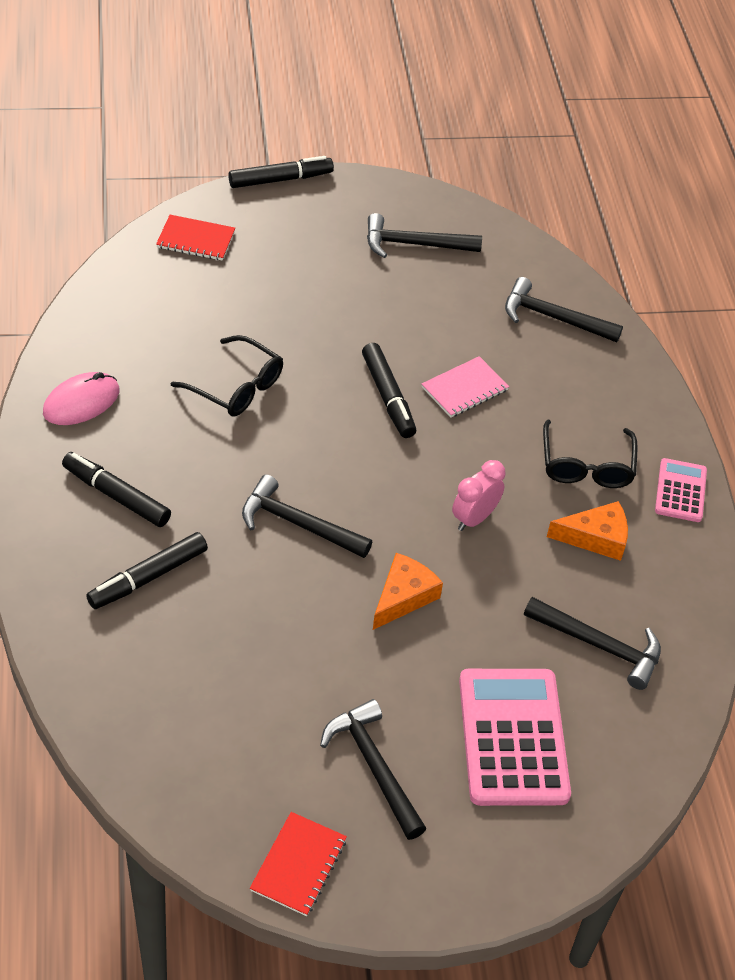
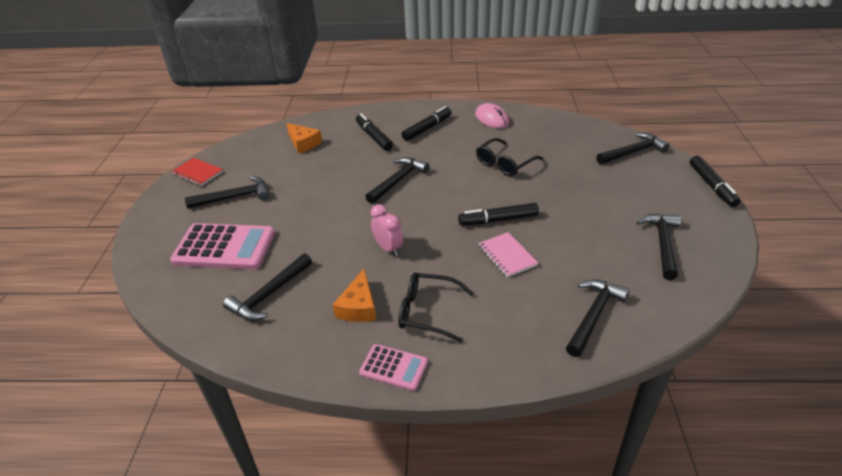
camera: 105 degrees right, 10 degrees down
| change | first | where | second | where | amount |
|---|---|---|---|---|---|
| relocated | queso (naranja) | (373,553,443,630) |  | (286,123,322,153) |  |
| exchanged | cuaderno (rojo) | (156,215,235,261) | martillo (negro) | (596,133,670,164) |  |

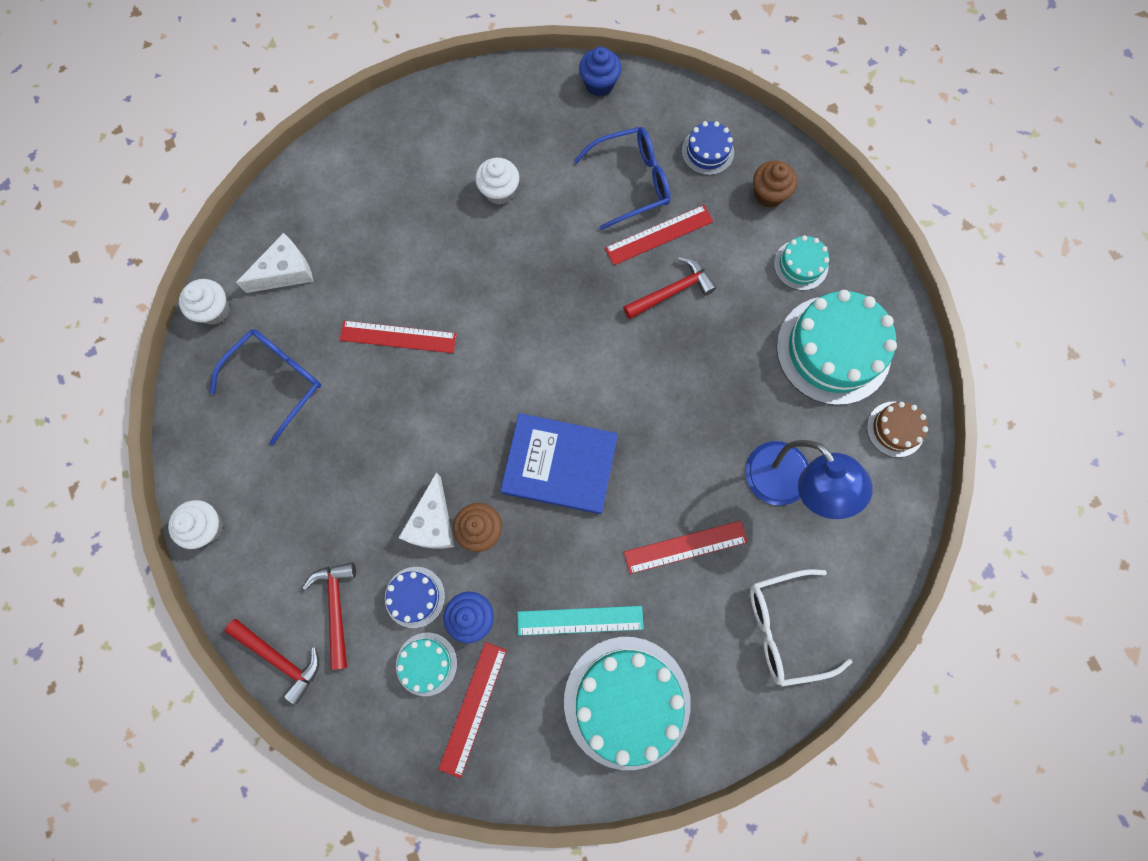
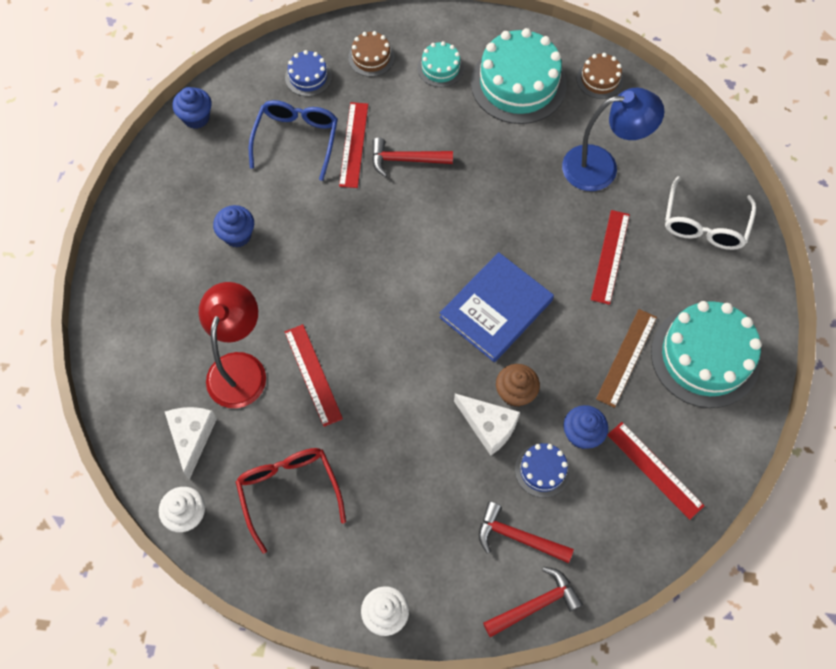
camera: 60 degrees left, 10 degrees down
| change | first | where | second | where | amount |
|---|---|---|---|---|---|
| missing | tarta (turquesa) | (396,633,457,696) |  |  |  |
| appeared |  |  | lámpara (rojo) | (199,282,266,408) |  |
| exchanged | magdalena (marrón) | (753,161,797,208) | tarta (marrón) | (348,31,395,77) |  |
| colour | gafas (azul) | (210,329,321,445) | gafas (rojo) | (235,448,346,554) |  |
| colour | magdalena (blanco) | (475,158,519,205) | magdalena (azul) | (213,205,254,247) |  |
| colour | regla (turquesa) | (517,606,644,636) | regla (marrón) | (596,309,657,408) |  |
| spun | regla (rojo) | (340,320,457,353) |  | (285,324,343,427) | 60 degrees counterclockwise |
| spun | martillo (rojo) | (623,257,717,319) |  | (372,137,453,177) | 90 degrees counterclockwise |

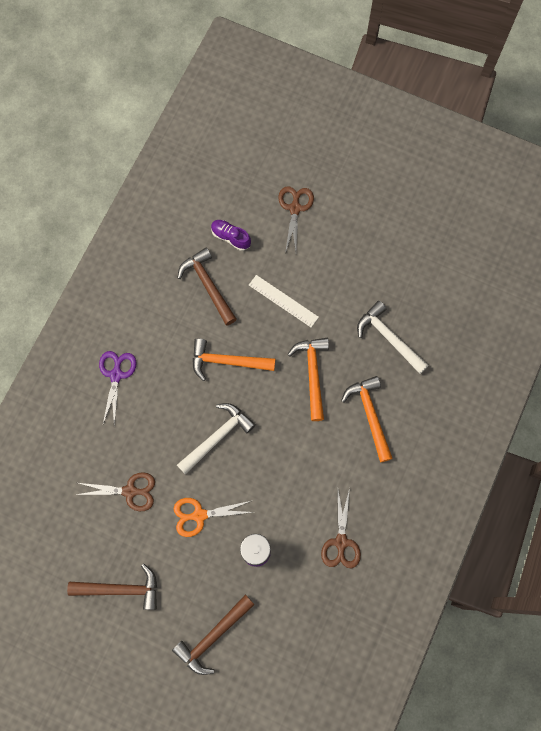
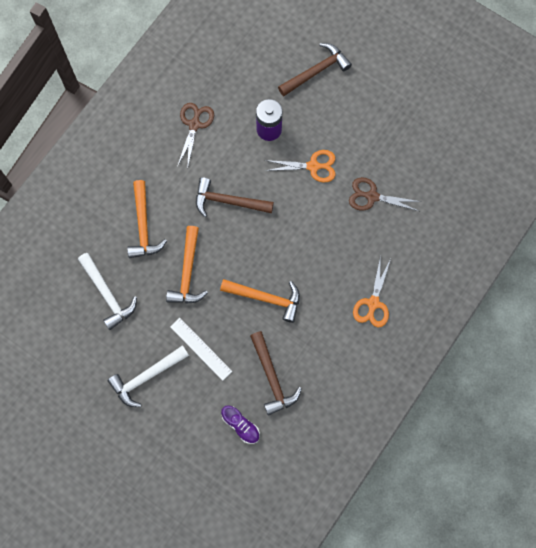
camera: 170 degrees left, 0 degrees up
| change | first | where | second | where | amount |
|---|---|---|---|---|---|
| missing | tijeras (marrón) | (278,186,314,253) |  |  |  |
| relocated | martillo (marrón) | (67,564,157,610) |  | (196,177,274,217) |  |
| relocated | martillo (blanco) | (177,403,256,475) |  | (107,345,189,407) |  |
| colour | tijeras (morado) | (99,351,136,426) | tijeras (naranja) | (353,256,391,327) |  |

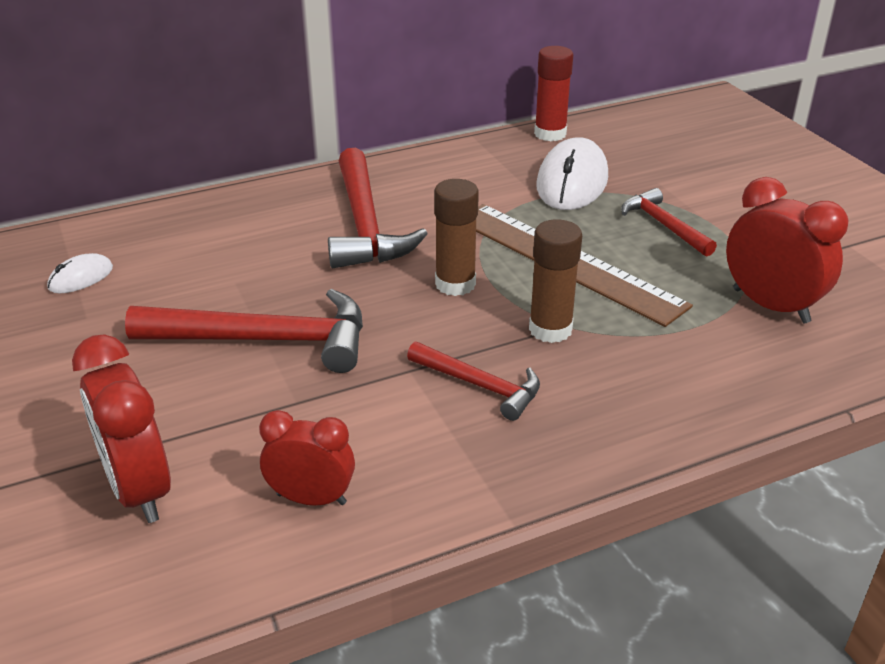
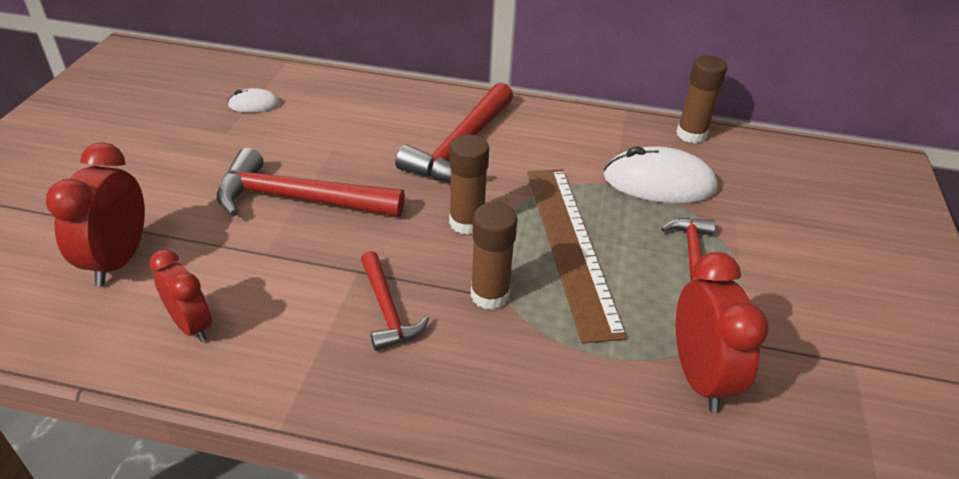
camera: 35 degrees right, 5 degrees up
| change | first | where | second | where | amount |
|---|---|---|---|---|---|
| colour | barra de pegamento (rojo) | (534,46,573,141) | barra de pegamento (marrón) | (676,55,727,143) |  |
| spun | martillo (rojo) | (125,289,363,373) |  | (217,148,405,217) | 150 degrees clockwise |
| spun | ratón (blanco) | (537,137,608,210) |  | (603,146,718,203) | 45 degrees clockwise |

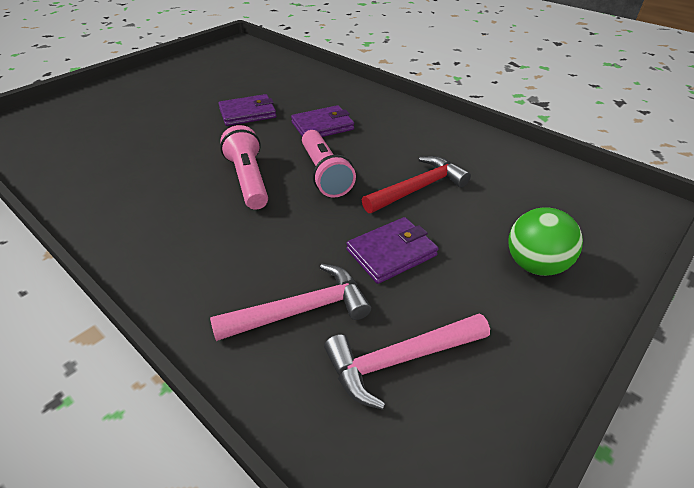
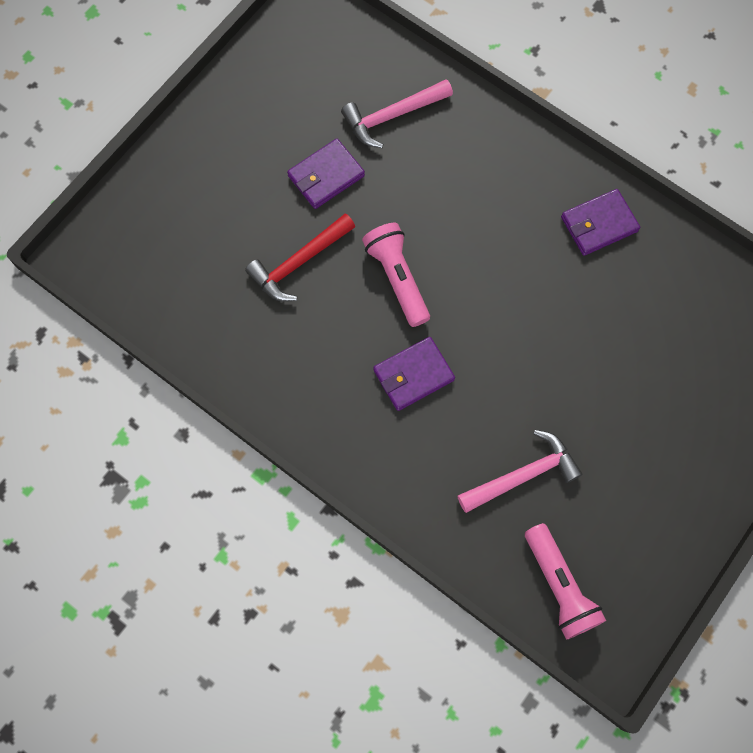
camera: 175 degrees right, 30 degrees up
| change | first | where | second | where | amount |
|---|---|---|---|---|---|
| missing | pelota (verde) | (508,207,583,276) |  |  |  |
| relocated | cartera (morado) | (218,94,276,126) |  | (561,189,640,256) |  |
| relocated | lámpara de mano (rosa) | (220,125,268,210) |  | (525,523,606,640) |  |
| relocated | martillo (rosa) | (324,314,490,410) |  | (457,429,583,513) |  |

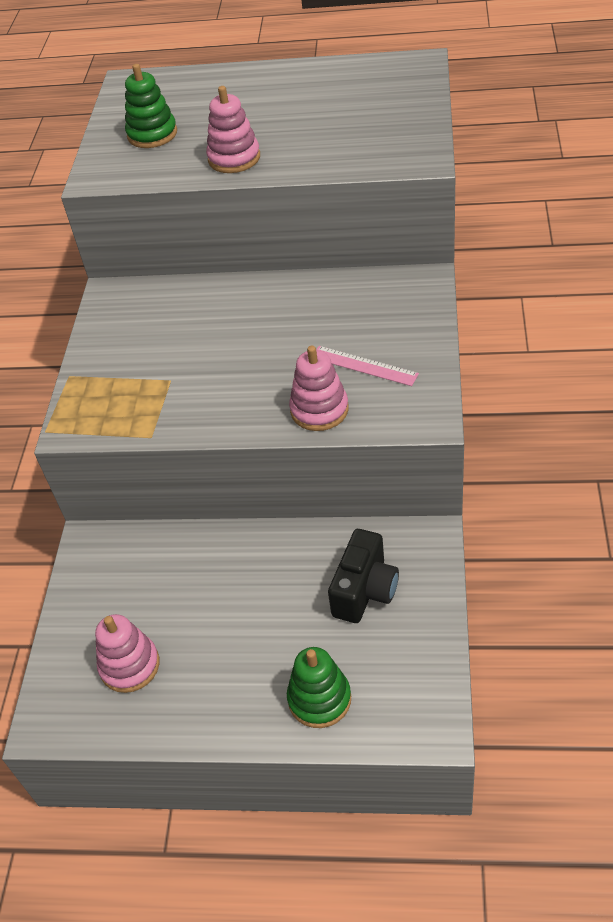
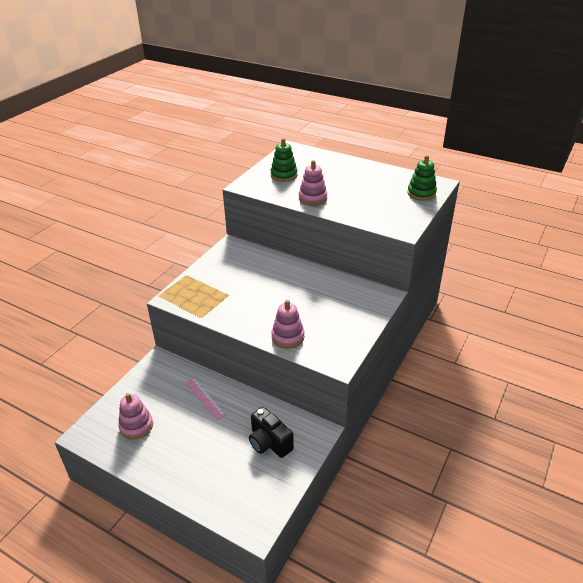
camera: 20 degrees right, 10 degrees down
| change | first | where | second | where | amount |
|---|---|---|---|---|---|
| relocated | juguete apilable (verde) | (287,647,351,728) |  | (407,155,437,201) |  |
| relocated | regla (rosa) | (316,346,419,386) |  | (186,377,226,420) |  |
| spun | cámara (negro) | (328,529,399,623) |  | (249,407,294,458) | 90 degrees clockwise |

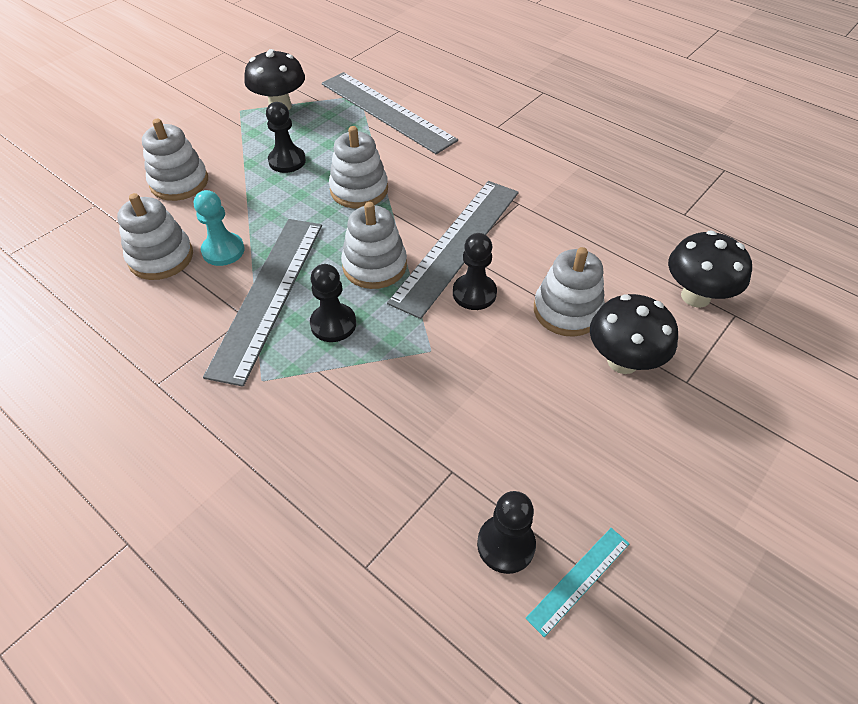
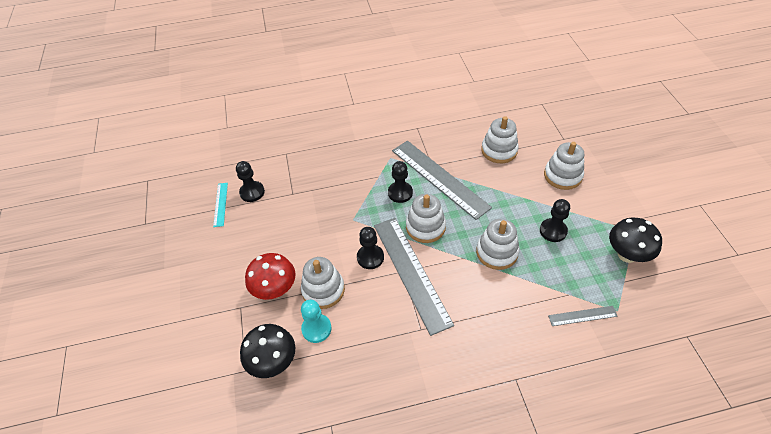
camera: 130 degrees right, 0 degrees up
| change | first | where | second | where | amount |
|---|---|---|---|---|---|
| relocated | peón (turquesa) | (194,190,245,266) |  | (301,300,332,343) |  |
| colour | seta (negro) | (590,294,678,374) | seta (rojo) | (245,253,296,300) |  |
| size | regla (gris) | (322,72,458,154) |  | (548,306,618,326) | x0.45 |

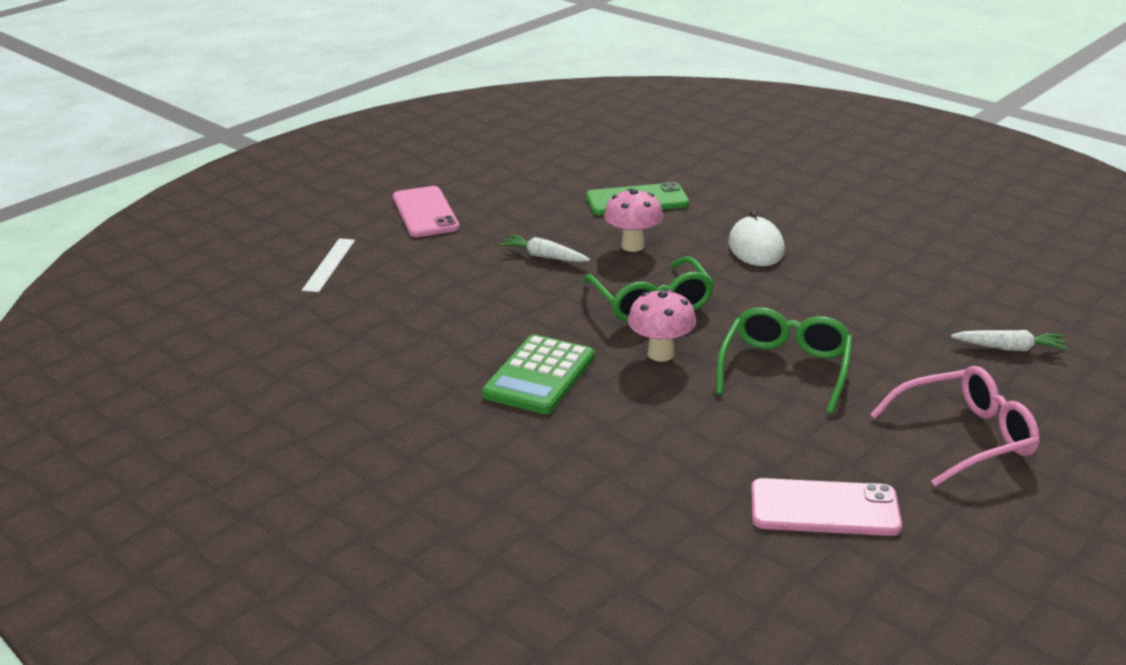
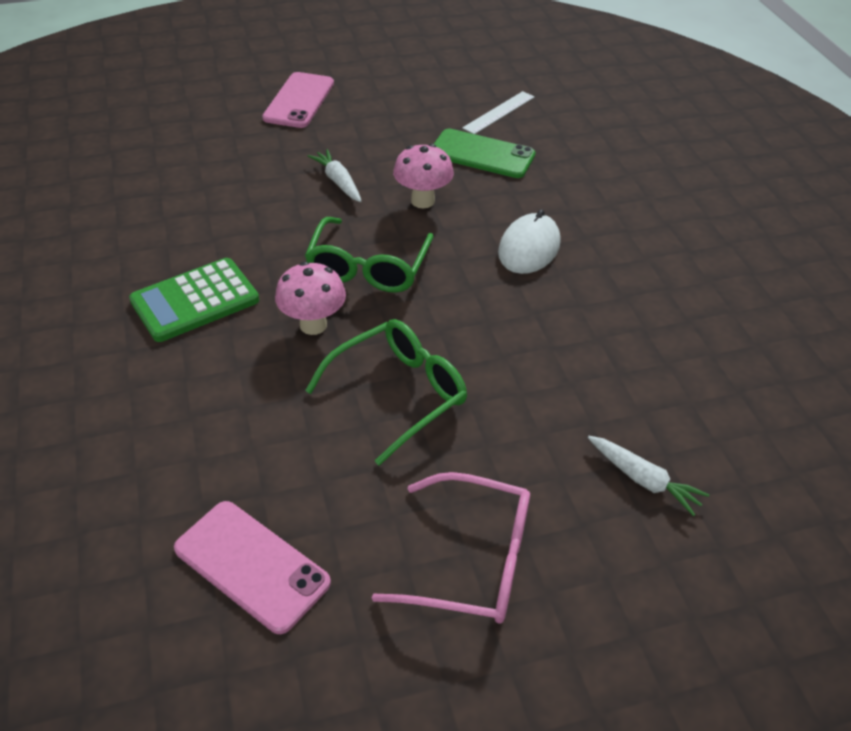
camera: 30 degrees right, 15 degrees up
| change | first | where | second | where | amount |
|---|---|---|---|---|---|
| relocated | regla (blanco) | (302,238,355,292) |  | (462,91,534,134) |  |

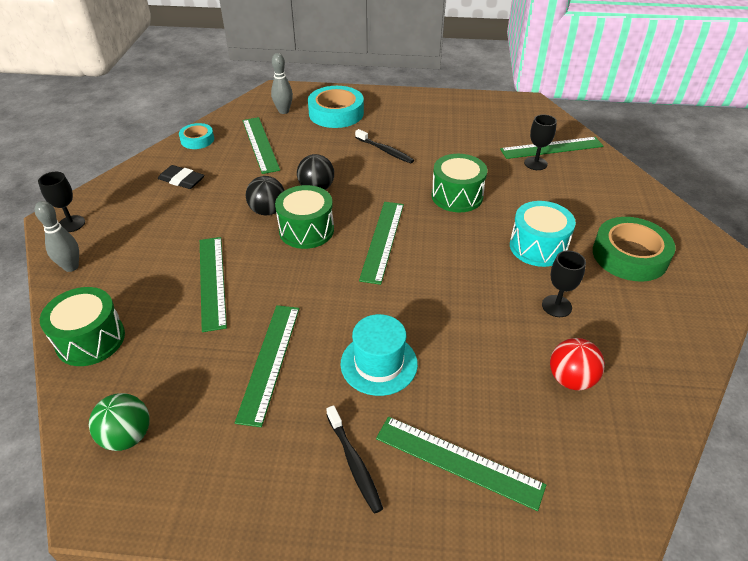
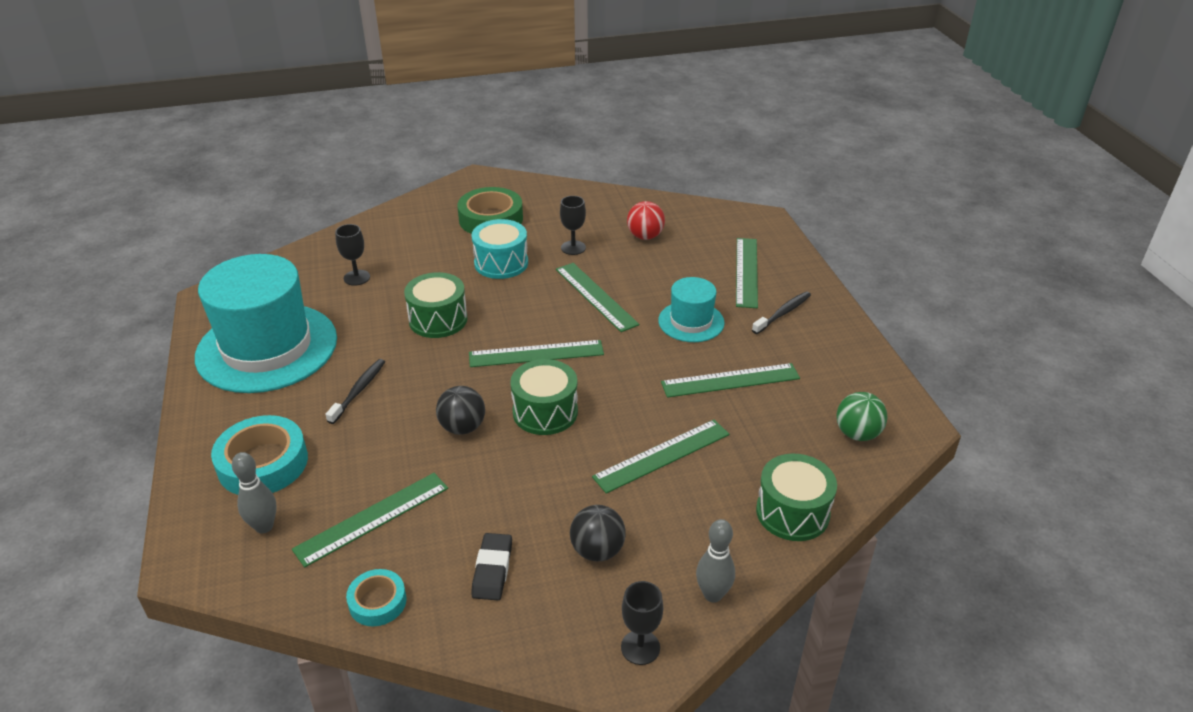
camera: 110 degrees left, 5 degrees down
| change | first | where | second | where | amount |
|---|---|---|---|---|---|
| appeared |  |  | sombrero (turquesa) | (195,254,337,393) |  |
| relocated | pelota (negro) | (246,176,285,215) |  | (570,505,626,561) |  |
| relocated | regla (verde) | (500,137,603,159) |  | (556,263,639,332) |  |

